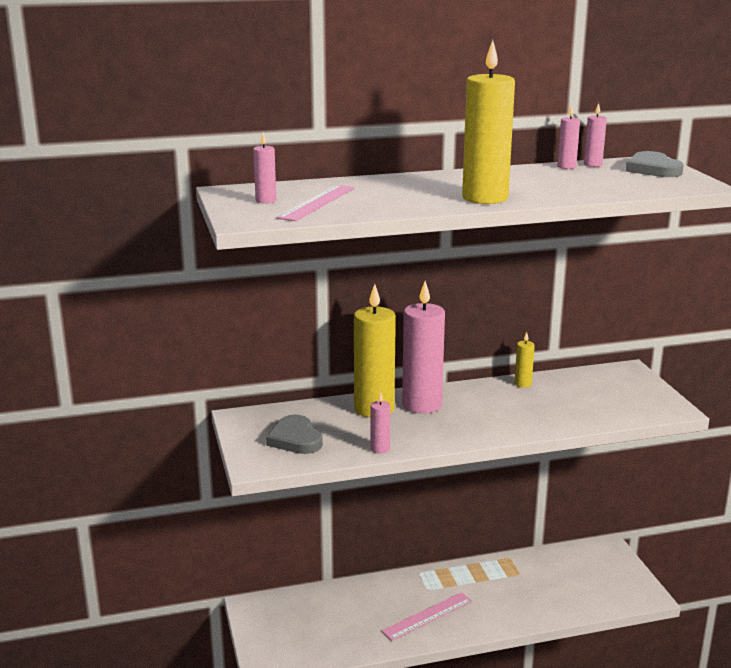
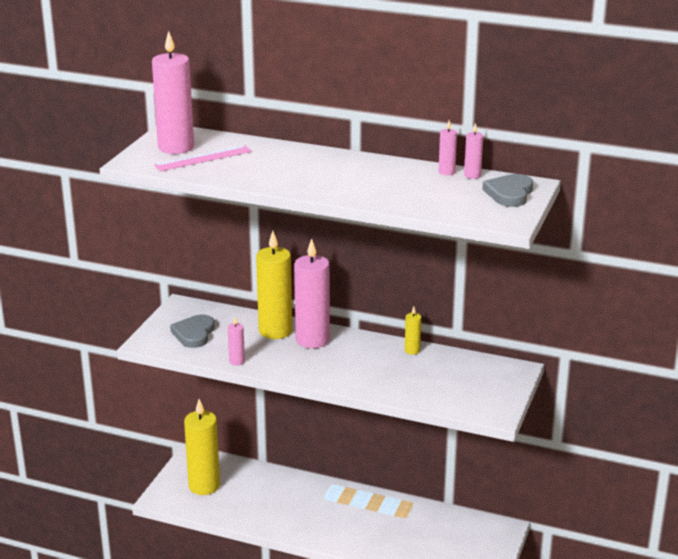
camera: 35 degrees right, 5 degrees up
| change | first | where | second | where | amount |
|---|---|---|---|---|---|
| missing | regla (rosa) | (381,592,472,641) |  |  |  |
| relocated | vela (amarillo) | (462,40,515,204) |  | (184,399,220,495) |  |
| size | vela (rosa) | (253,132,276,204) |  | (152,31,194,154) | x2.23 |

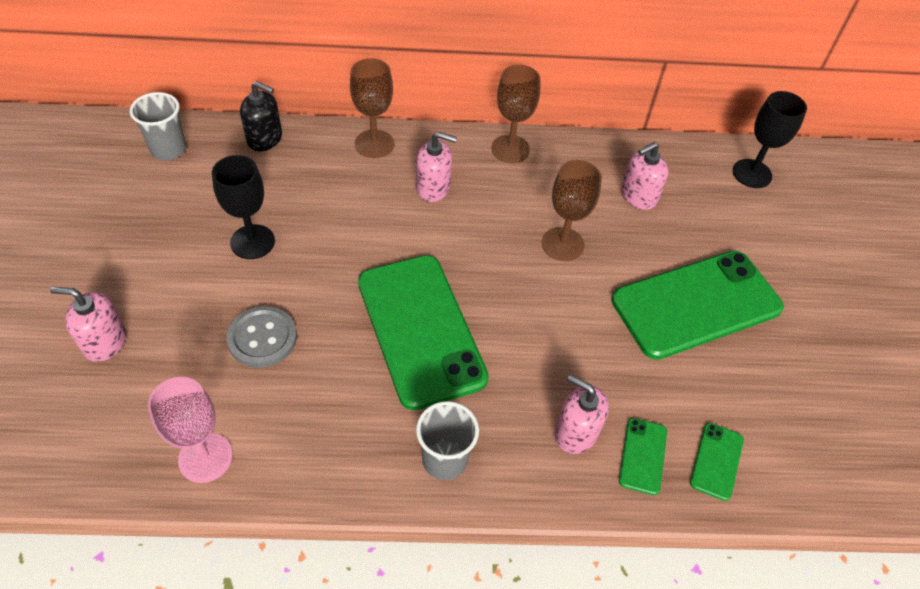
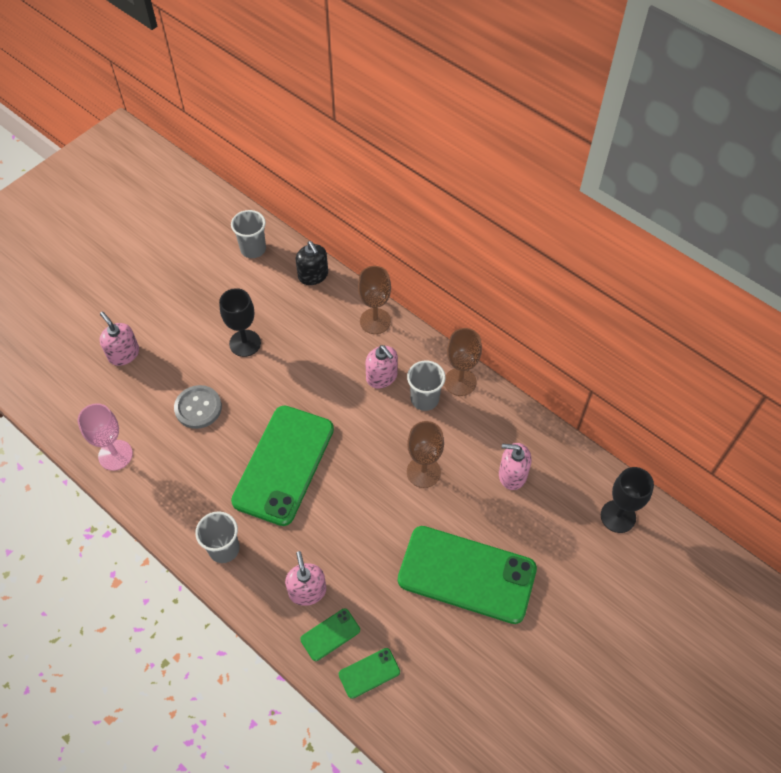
camera: 45 degrees right, 5 degrees up
| change | first | where | second | where | amount |
|---|---|---|---|---|---|
| appeared |  |  | vaso (gris) | (407,360,445,411) |  |

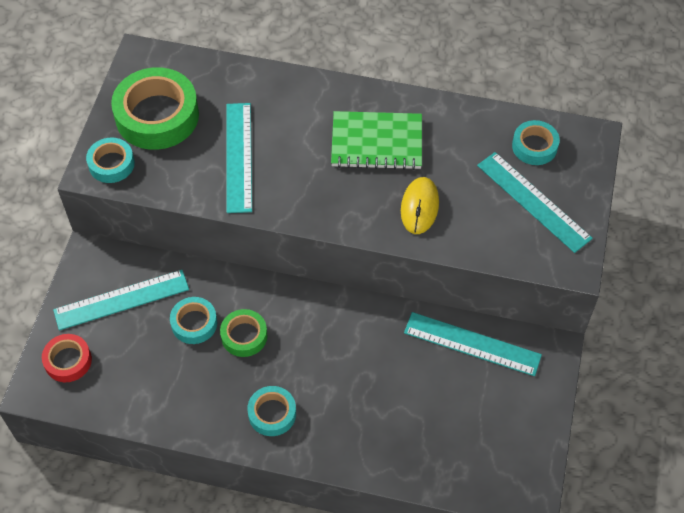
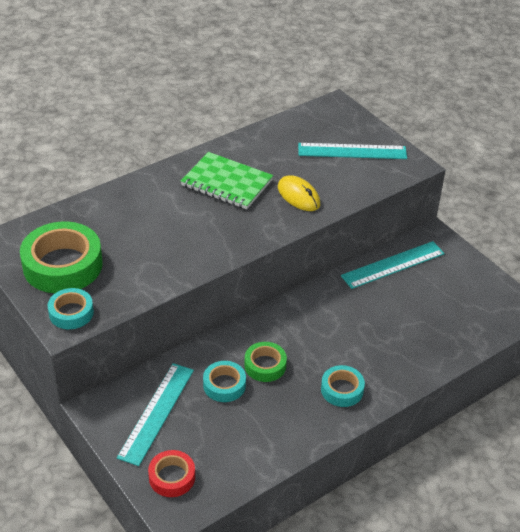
camera: 50 degrees left, 15 degrees down
| change | first | where | second | where | amount |
|---|---|---|---|---|---|
| missing | regla (turquesa) | (226,103,252,213) |  |  |  |
| missing | cinta adhesiva (turquesa) | (512,120,560,165) |  |  |  |
| spun | cuaderno (verde) | (331,111,422,170) |  | (181,152,273,209) | 75 degrees clockwise |

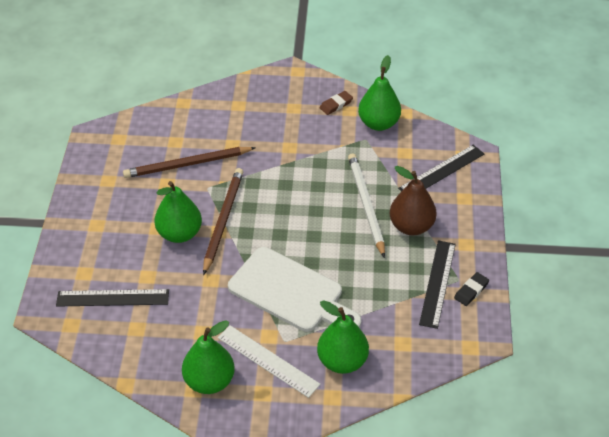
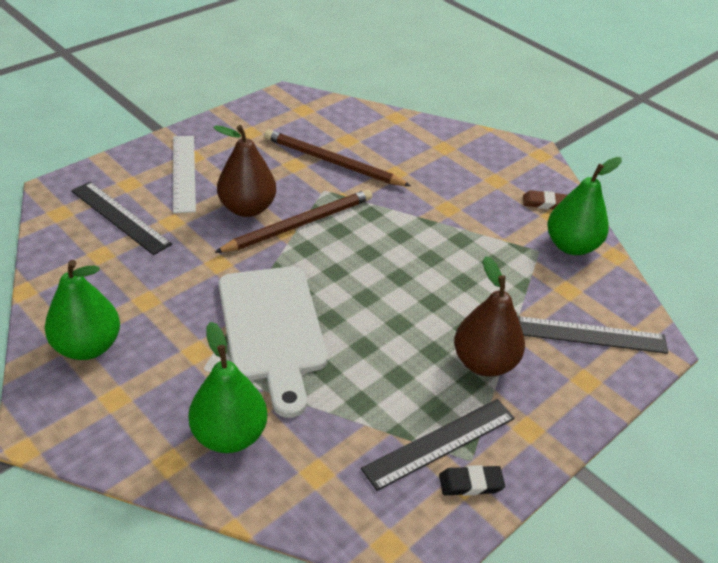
camera: 40 degrees right, 5 degrees down
| change | first | where | second | where | amount |
|---|---|---|---|---|---|
| missing | lápiz (blanco) | (348,153,385,258) |  |  |  |
| relocated | regla (blanco) | (218,325,321,398) |  | (173,136,196,213) |  |
| colour | pera (verde) | (154,181,202,243) | pera (marrón) | (213,125,276,217) |  |

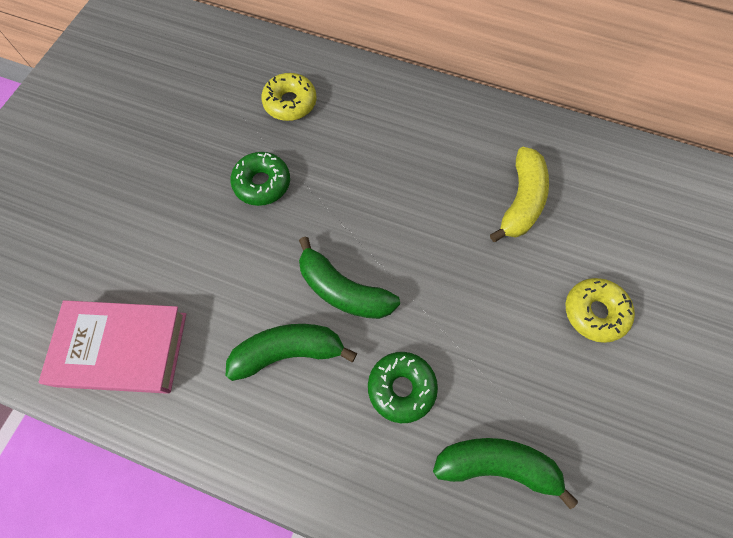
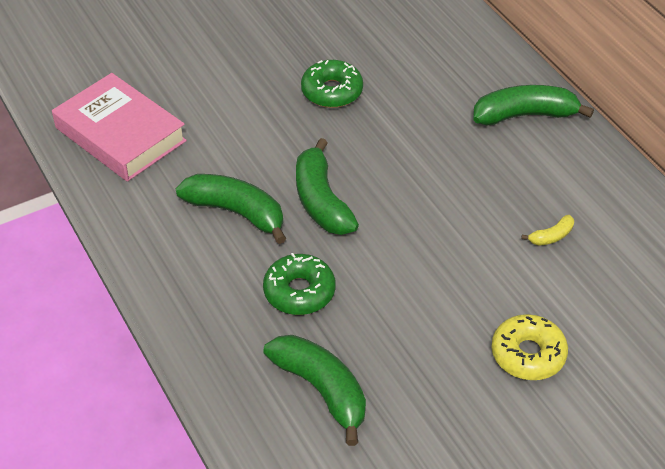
camera: 40 degrees right, 20 degrees down
| change | first | where | second | where | amount |
|---|---|---|---|---|---|
| missing | rosquilla (amarillo) | (261,73,317,121) |  |  |  |
| appeared |  |  | plátano (verde) | (473,85,594,125) |  |
| size | plátano (amarillo) | (490,147,549,242) |  | (521,215,574,246) | x0.46 |

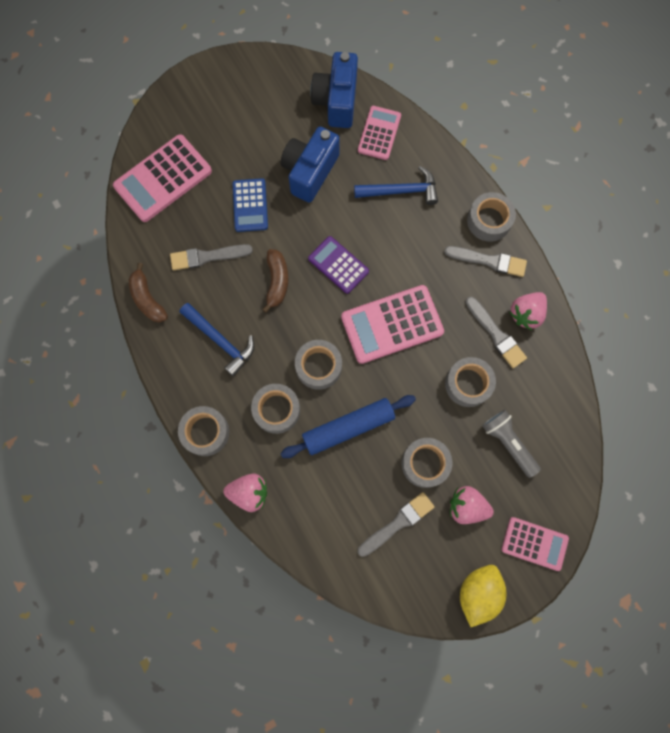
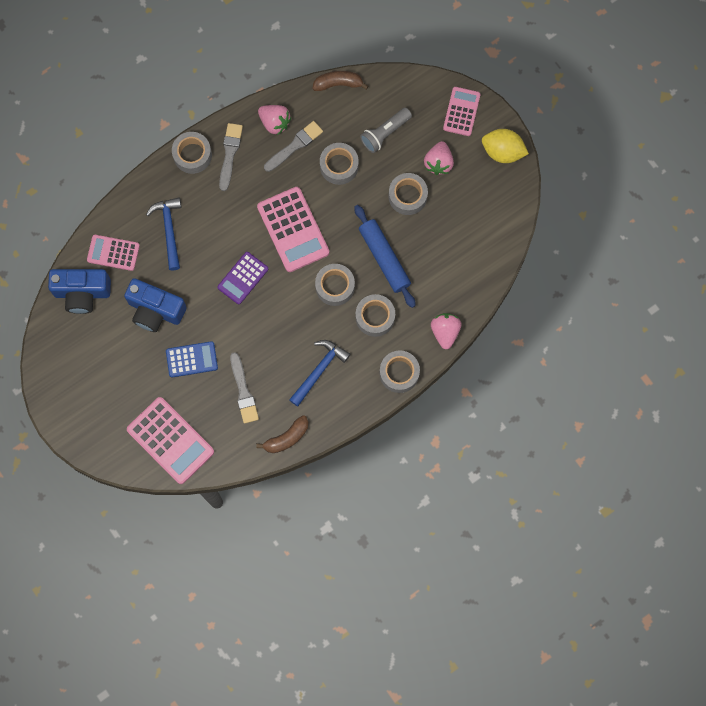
camera: 95 degrees left, 0 degrees up
| change | first | where | second | where | amount |
|---|---|---|---|---|---|
| missing | pincel (gris) | (357,492,435,557) |  |  |  |
| relocated | plátano (marrón) | (262,249,288,313) |  | (313,71,368,91) |  |

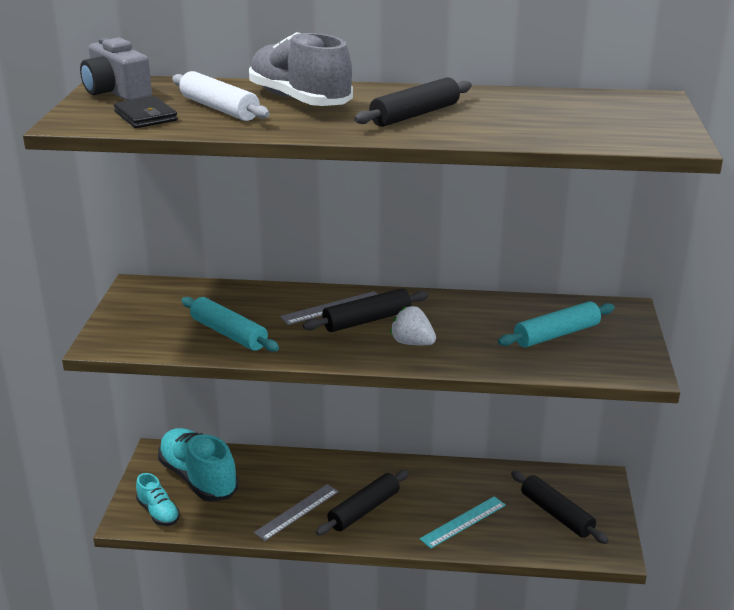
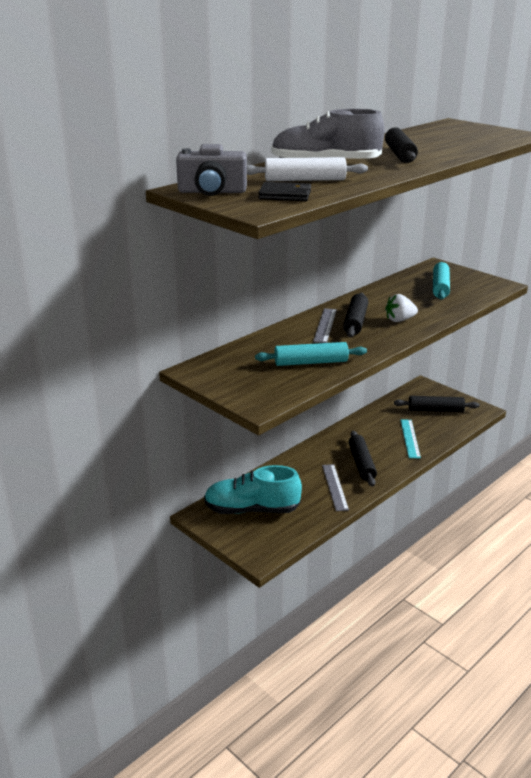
camera: 50 degrees left, 0 degrees up
| change | first | where | second | where | amount |
|---|---|---|---|---|---|
| missing | zapato (turquesa) | (136,473,180,526) |  |  |  |

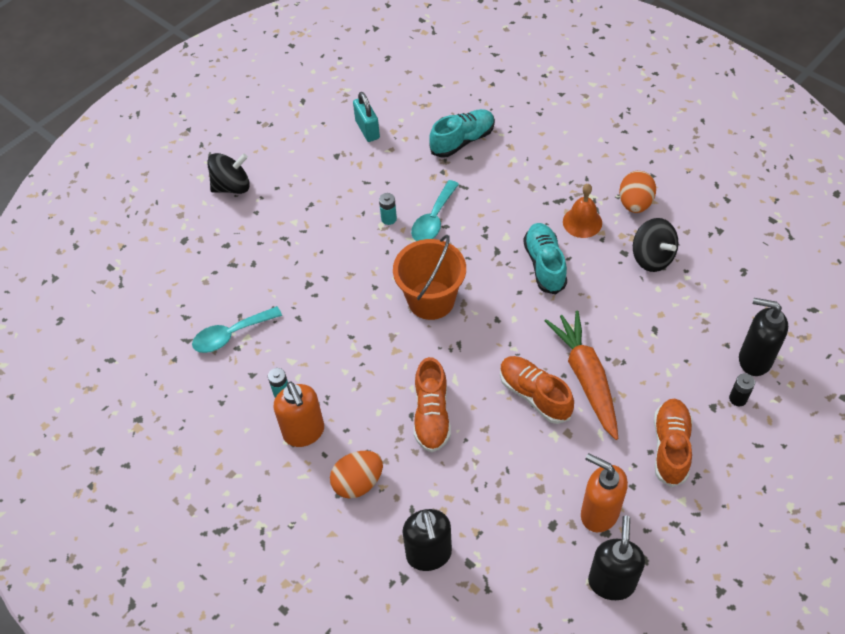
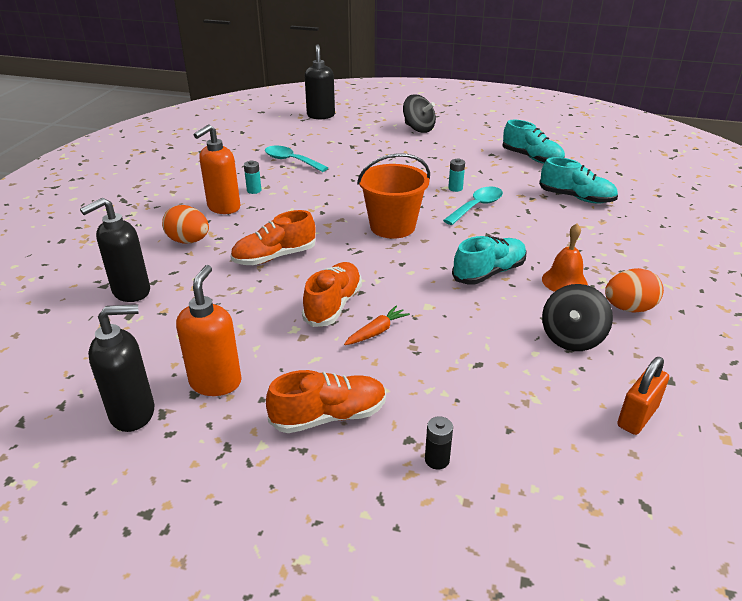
camera: 60 degrees right, 20 degrees down
| change | first | where | second | where | amount |
|---|---|---|---|---|---|
| appeared |  |  | candado (naranja) | (617,357,669,435) |  |
| relocated | dispensador de jabón (negro) | (739,298,788,376) |  | (305,44,335,119) |  |
| exchanged | candado (turquesa) | (353,92,380,142) | zapato (turquesa) | (503,120,565,164) |  |
| spun | cuchara (turquesa) | (411,180,459,241) |  | (443,187,503,225) | 135 degrees clockwise |
| size | zanahoria (naranja) | (545,310,618,440) |  | (344,306,410,345) | x0.47 |

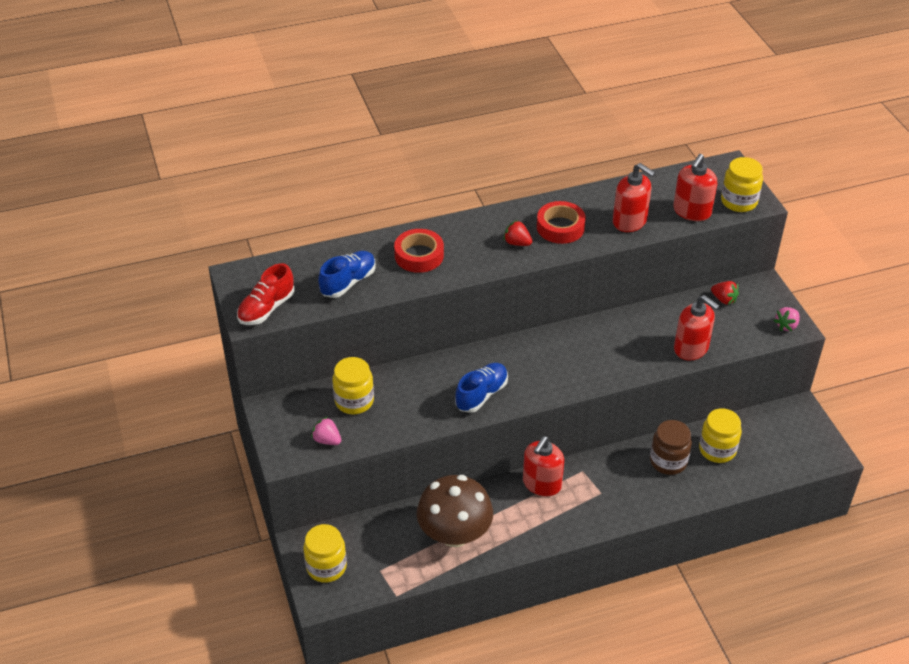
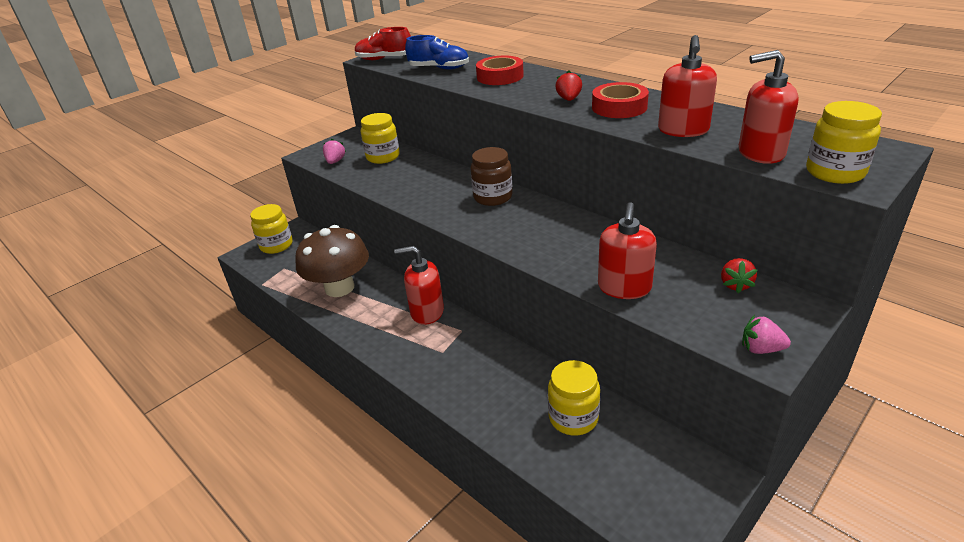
camera: 65 degrees right, 10 degrees down
| change | first | where | second | where | amount |
|---|---|---|---|---|---|
| missing | zapato (azul) | (455,363,508,413) |  |  |  |
| relocated | tarro (marrón) | (650,420,692,475) |  | (471,147,513,206) |  |

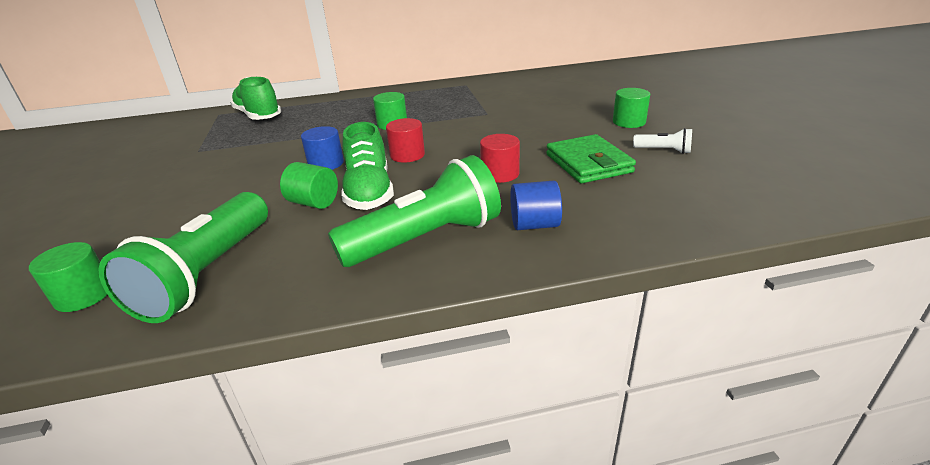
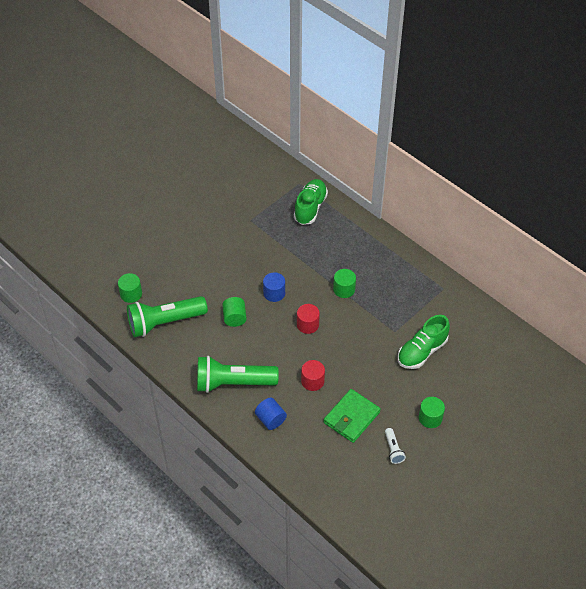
camera: 55 degrees right, 20 degrees up
| change | first | where | second | where | amount |
|---|---|---|---|---|---|
| relocated | zapato (verde) | (341,122,394,210) |  | (398,315,450,369) |  |
| spun | lámpara de mano (verde) | (328,155,501,267) |  | (197,356,279,393) | 150 degrees clockwise |

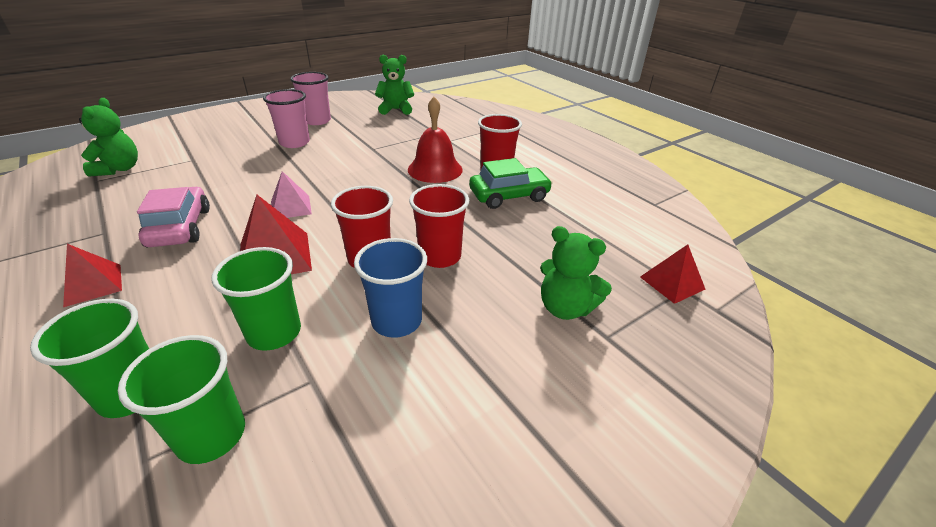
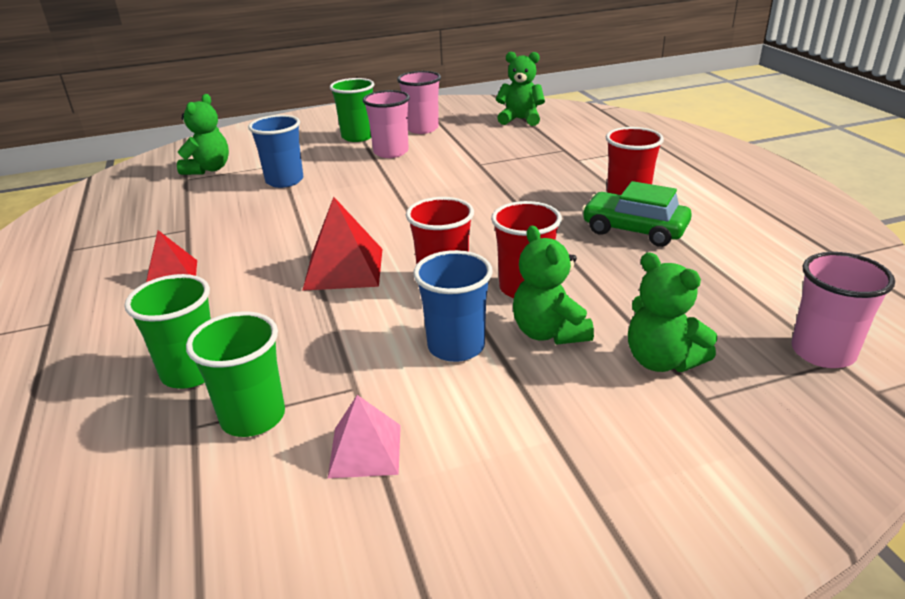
camera: 20 degrees right, 5 degrees down
| change | first | where | second | where | amount |
|---|---|---|---|---|---|
| missing | coche (rosa) | (137,187,210,247) |  |  |  |
| missing | campana (rojo) | (408,97,463,183) |  |  |  |
| appeared |  |  | vaso (azul) | (248,115,304,188) |  |
| appeared |  |  | osito (verde) | (513,226,594,344) |  |
| relocated | vaso (verde) | (211,247,301,351) |  | (330,78,374,142) |  |
| relocated | pirámide (rosa) | (271,171,312,218) |  | (328,395,401,478) |  |
| exchanged | pirámide (rojo) | (640,244,705,304) | vaso (rosa) | (792,252,895,368) |  |
| spun | coche (verde) | (469,158,553,209) |  | (582,181,692,247) | 150 degrees counterclockwise |

